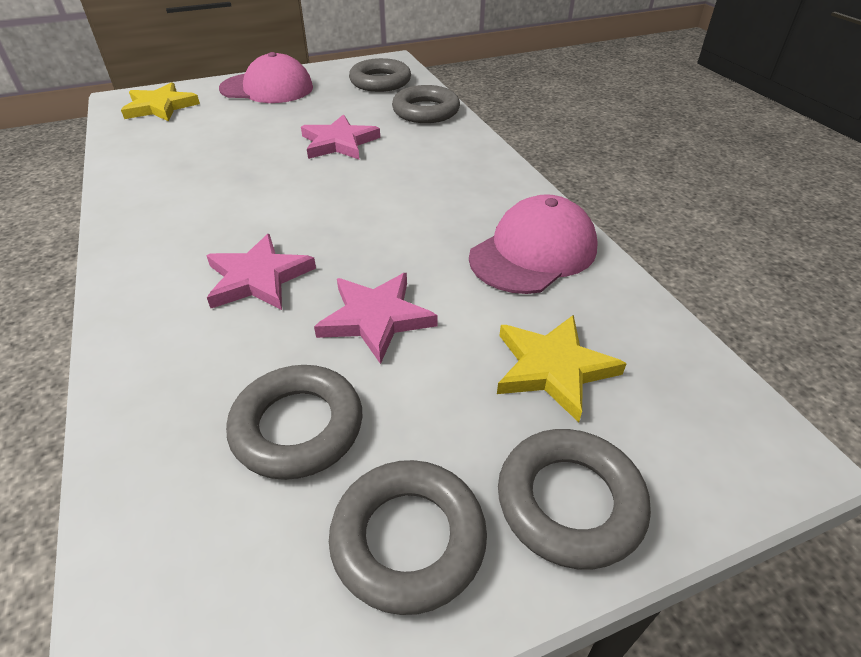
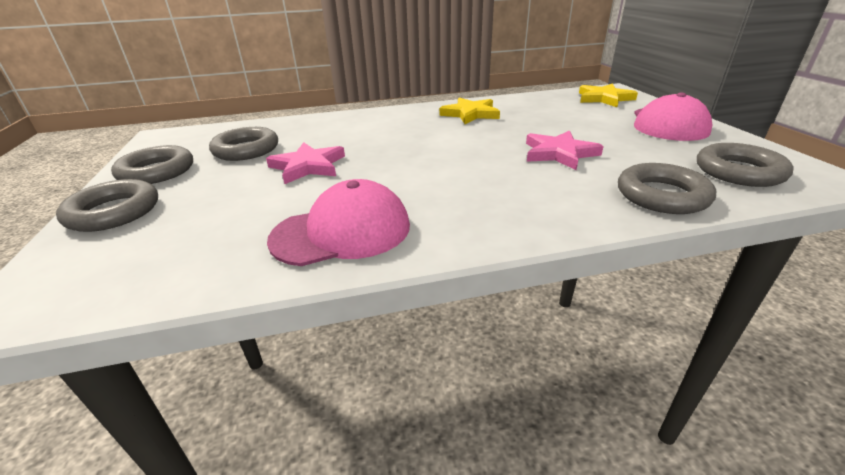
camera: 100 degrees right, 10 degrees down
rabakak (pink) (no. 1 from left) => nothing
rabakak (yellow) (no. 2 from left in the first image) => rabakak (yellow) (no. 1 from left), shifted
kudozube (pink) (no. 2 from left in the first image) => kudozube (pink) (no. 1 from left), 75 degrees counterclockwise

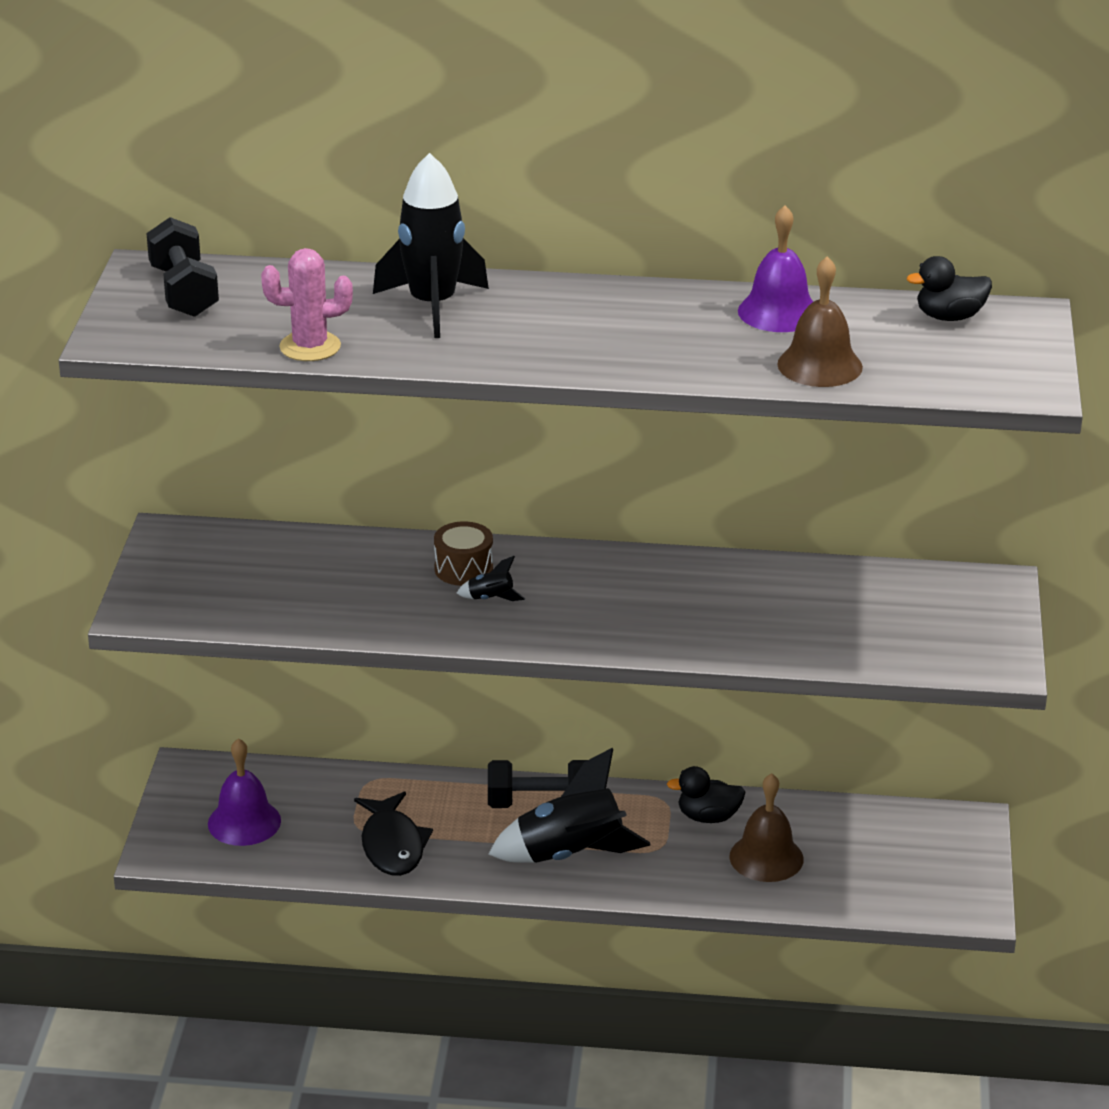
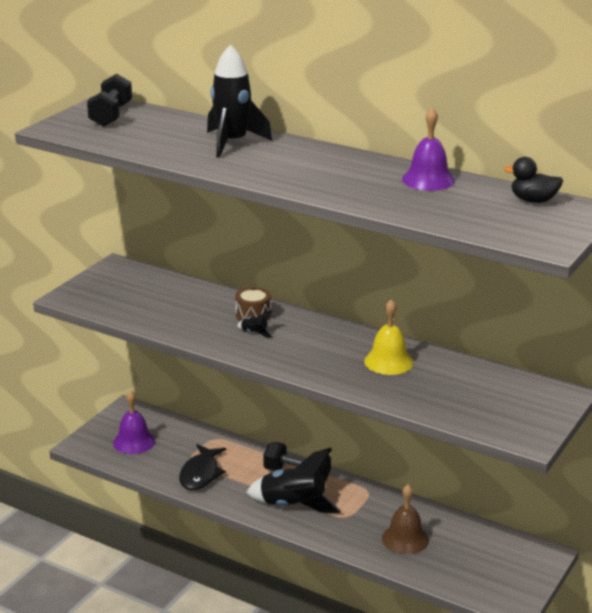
camera: 25 degrees right, 5 degrees down
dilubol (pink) => nothing
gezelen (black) (no. 1 from left) => nothing
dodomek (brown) (no. 2 from left) => nothing
nothing => dodomek (yellow)

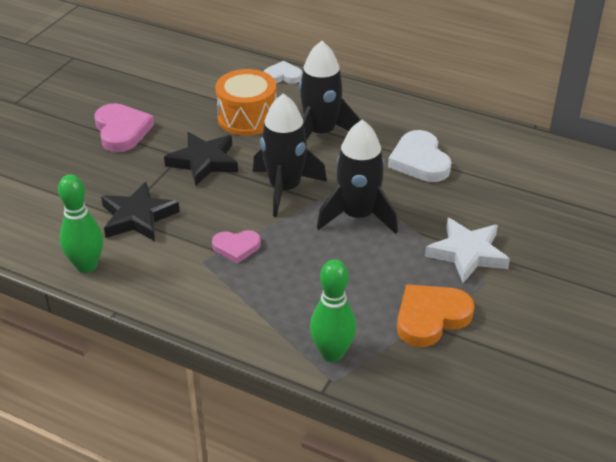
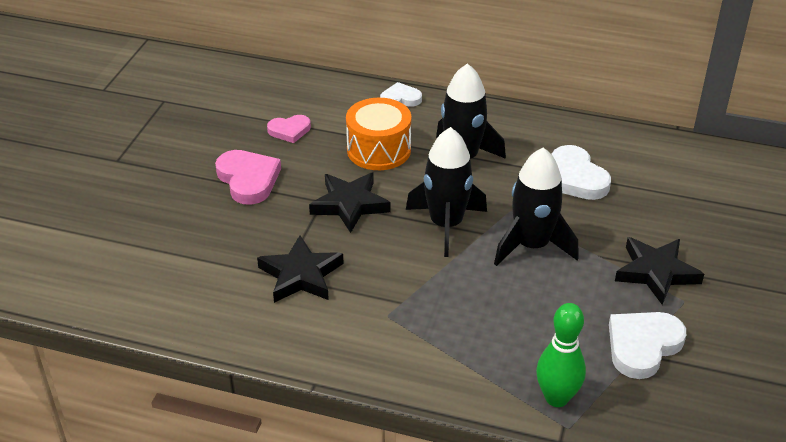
camera: 10 degrees left, 0 degrees up
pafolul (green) (no. 1 from left) => nothing
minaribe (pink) (no. 2 from left), shifted
minaribe (orange) => minaribe (white) (no. 3 from left)
rabakak (white) => rabakak (black) (no. 3 from left)

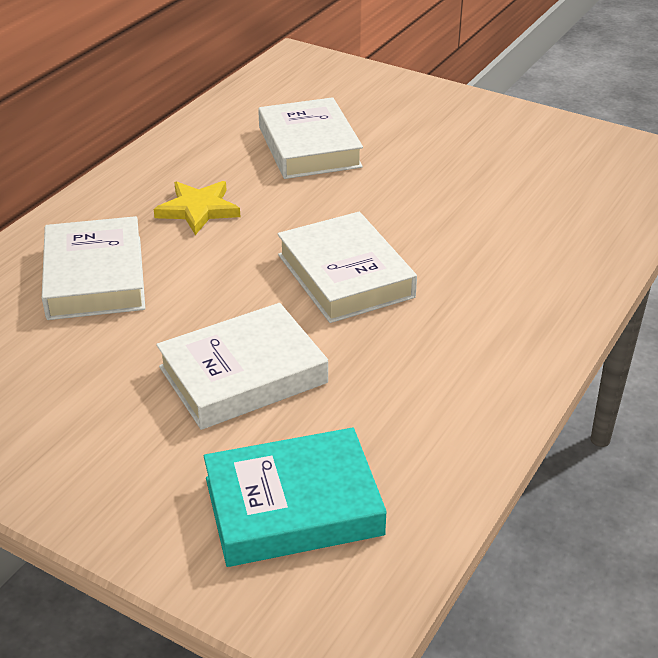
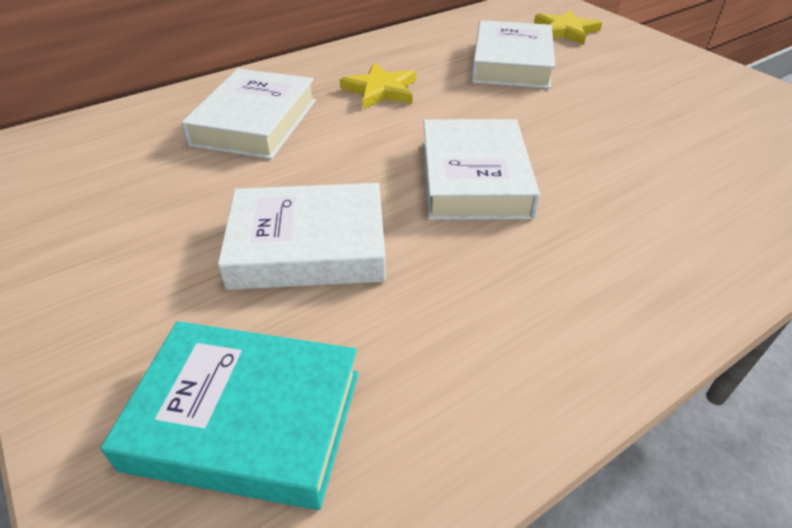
camera: 25 degrees right, 5 degrees up
nothing => rabakak (yellow) (no. 2 from left)

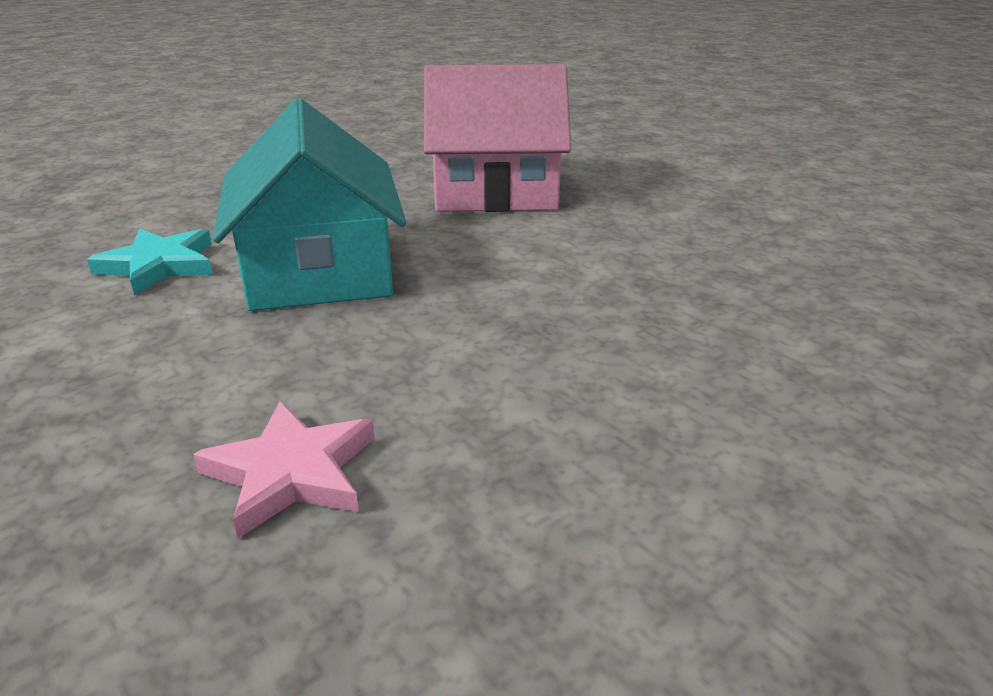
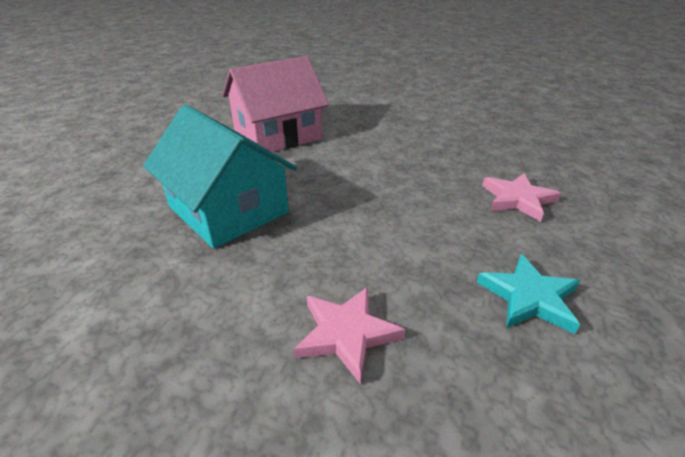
camera: 30 degrees left, 5 degrees up
nothing => rabakak (pink) (no. 2 from left)
rabakak (turquoise), shifted

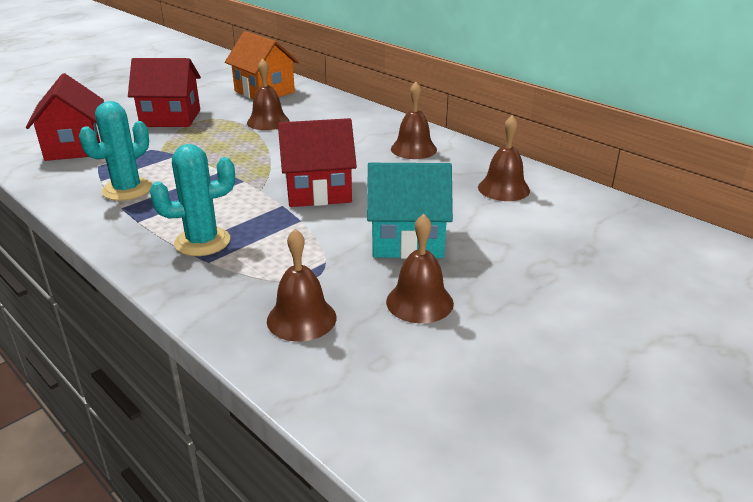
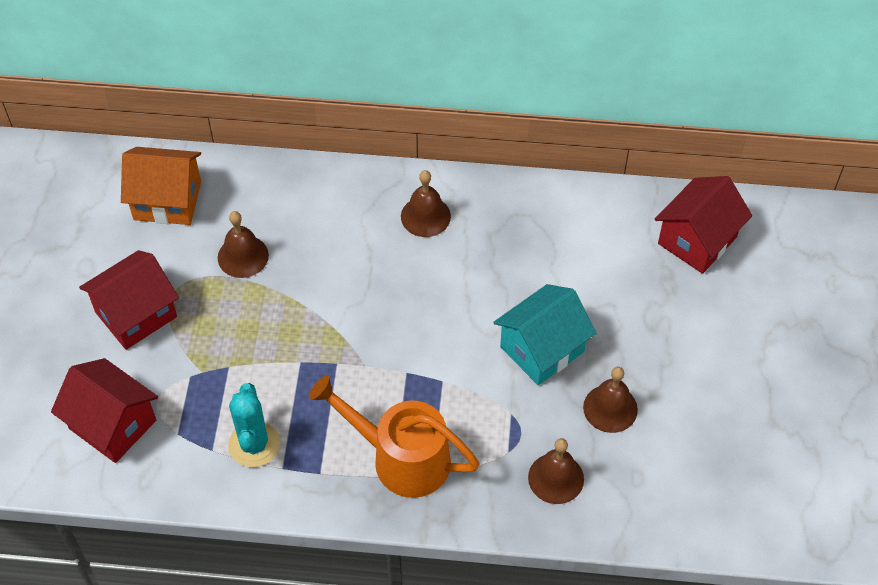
camera: 40 degrees left, 25 degrees up
dodomek (brown) (no. 5 from left) => nothing
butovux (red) (no. 3 from left), shifted
dilubol (turquoise) (no. 2 from left) => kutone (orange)

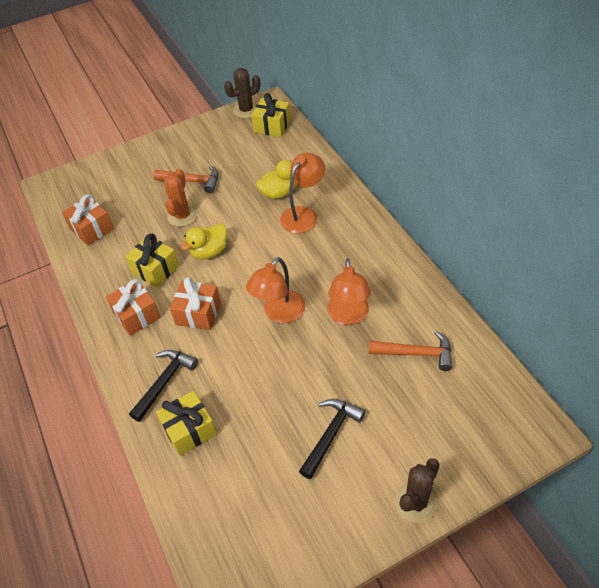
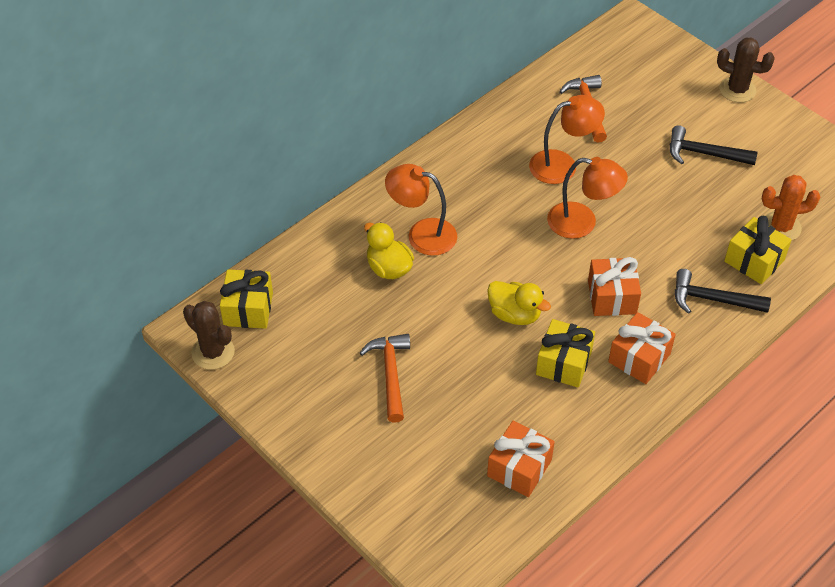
camera: 110 degrees left, 0 degrees up
dilubol (orange), shifted

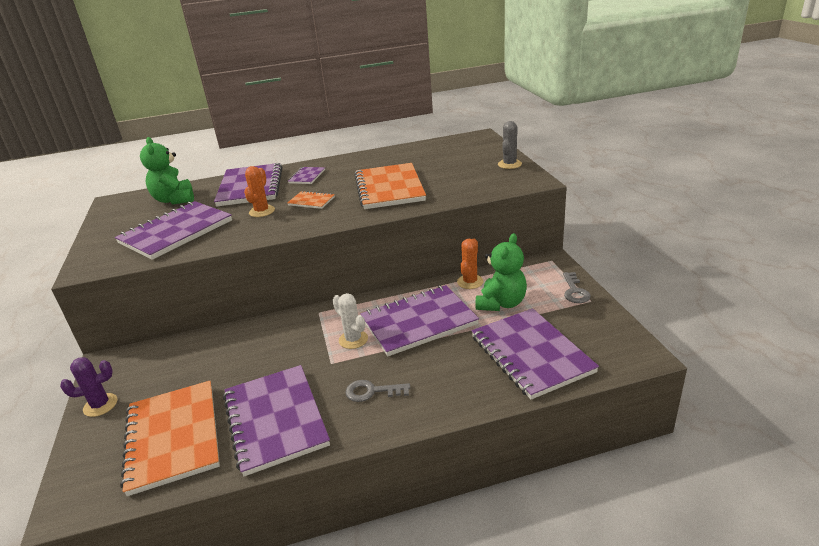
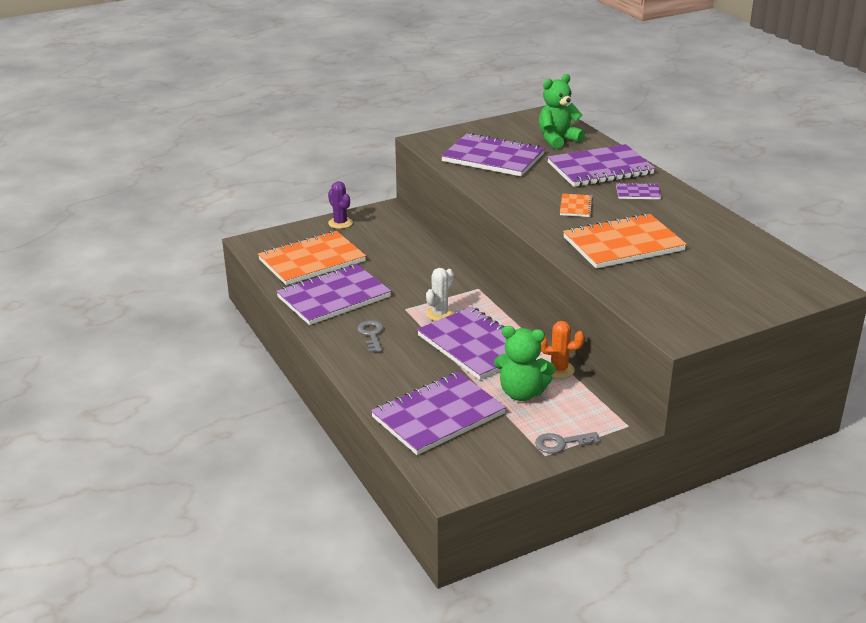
camera: 75 degrees right, 0 degrees up
dilubol (orange) (no. 1 from left) => nothing
dilubol (grey) => nothing

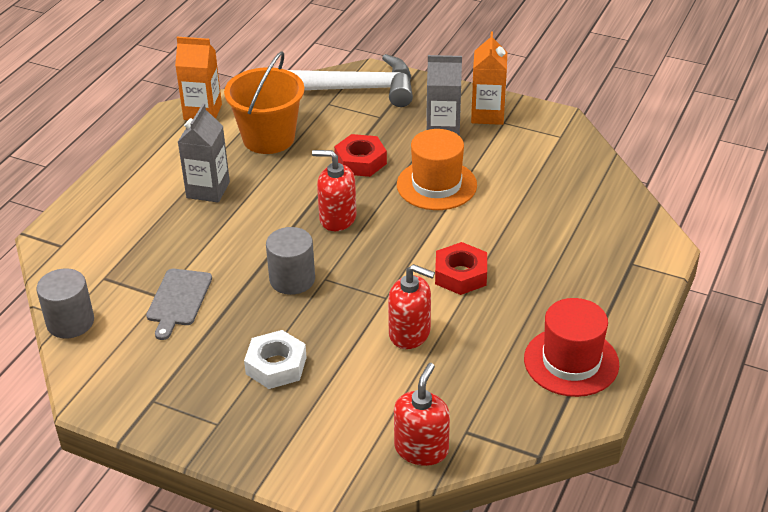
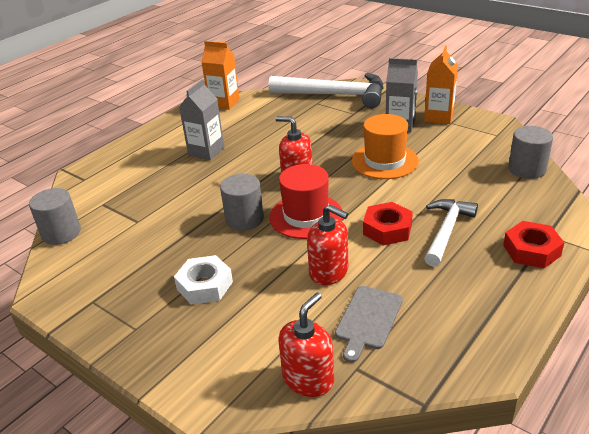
camera: 15 degrees right, 5 degrees down
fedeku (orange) => nothing
nothing => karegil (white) (no. 2 from left)
nothing => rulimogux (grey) (no. 3 from left)
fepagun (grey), shifted
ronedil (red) (no. 1 from left in the first image) => ronedil (red) (no. 2 from left), shifted
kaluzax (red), shifted

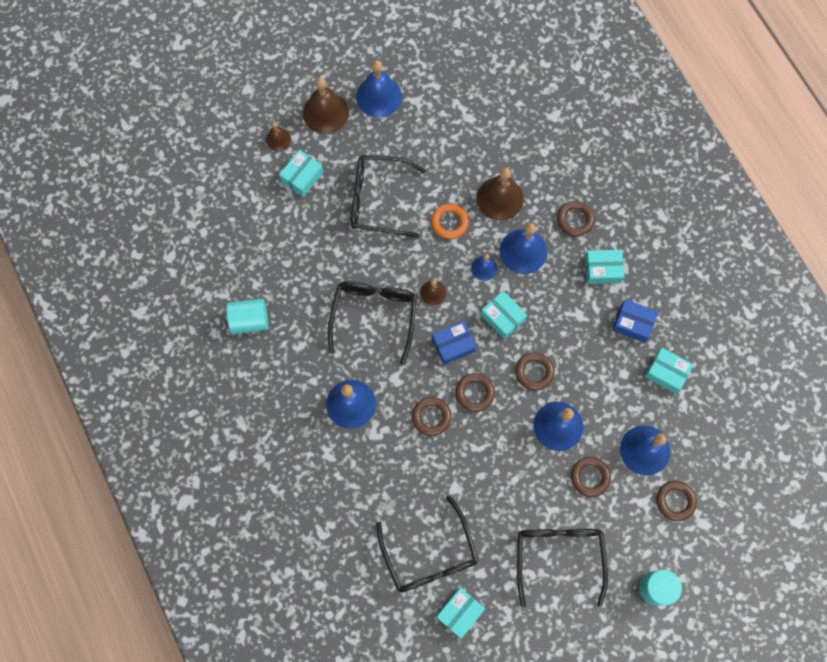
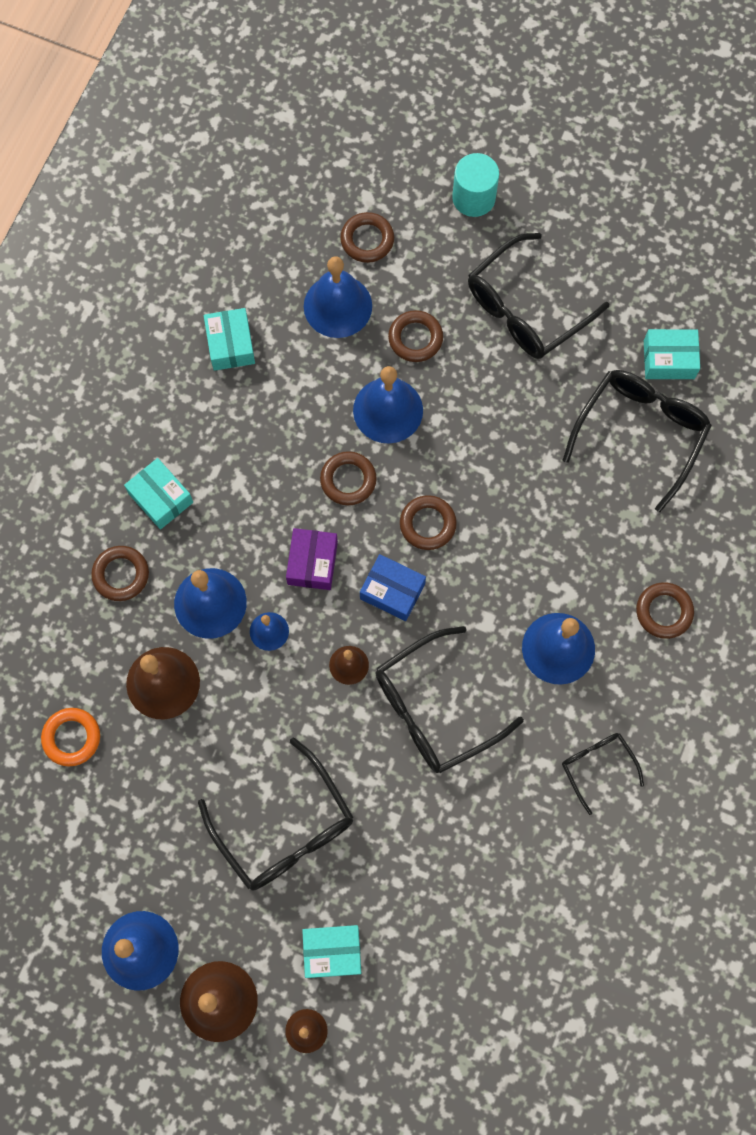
camera: 130 degrees left, 0 degrees up
rulimogux (turquoise) (no. 1 from left) => nothing
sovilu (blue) (no. 2 from left) => nothing
nothing => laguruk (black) (no. 4 from left)
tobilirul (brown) (no. 1 from left in the first image) => tobilirul (brown) (no. 6 from left), shifted
tobilirul (orange), shifted
sovilu (turquoise) (no. 3 from left) => sovilu (purple)

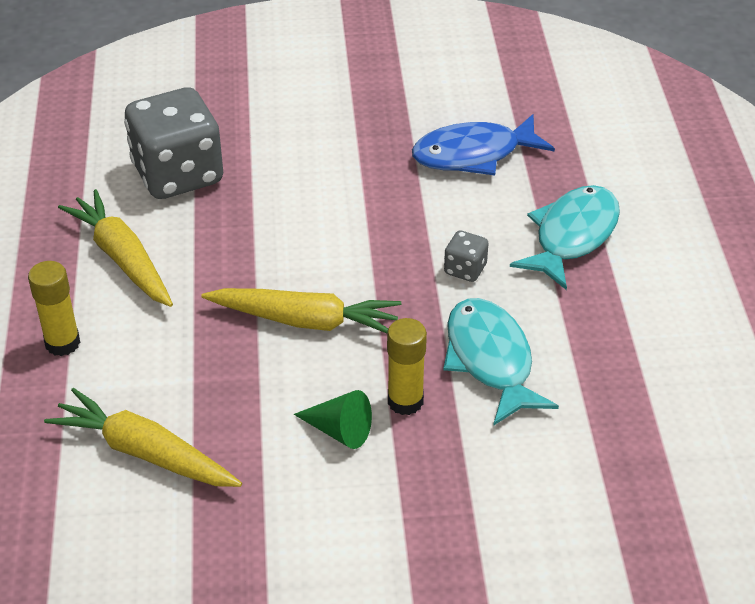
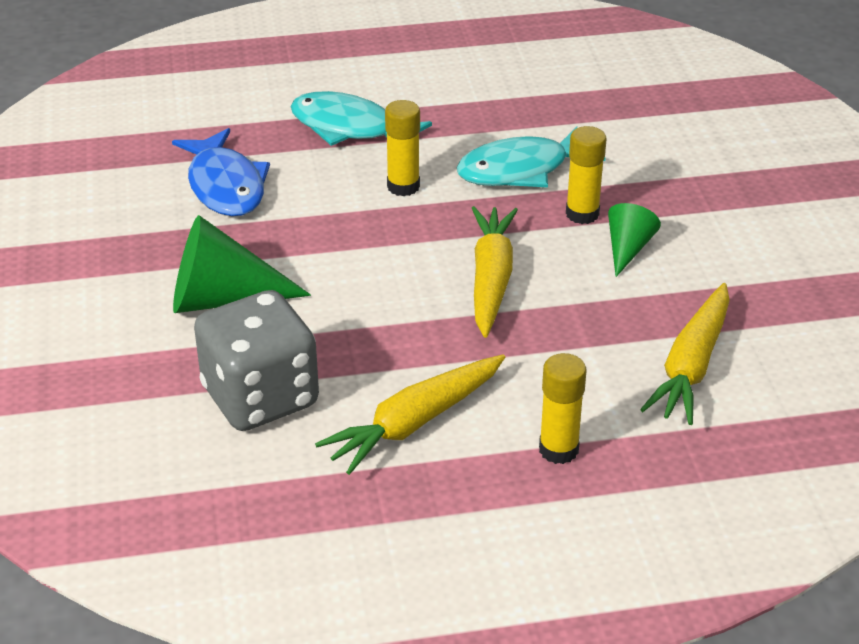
camera: 95 degrees left, 5 degrees down
nothing => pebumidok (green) (no. 1 from left)
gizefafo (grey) (no. 2 from left) => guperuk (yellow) (no. 1 from left)

